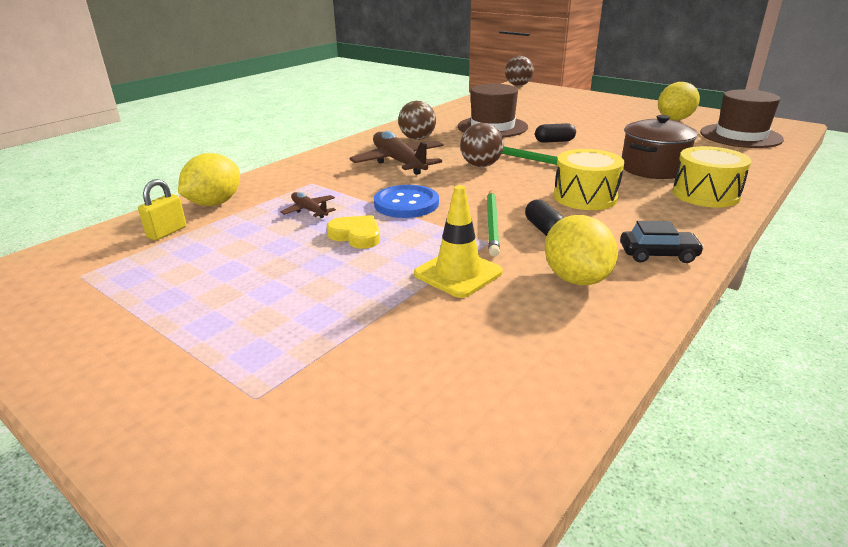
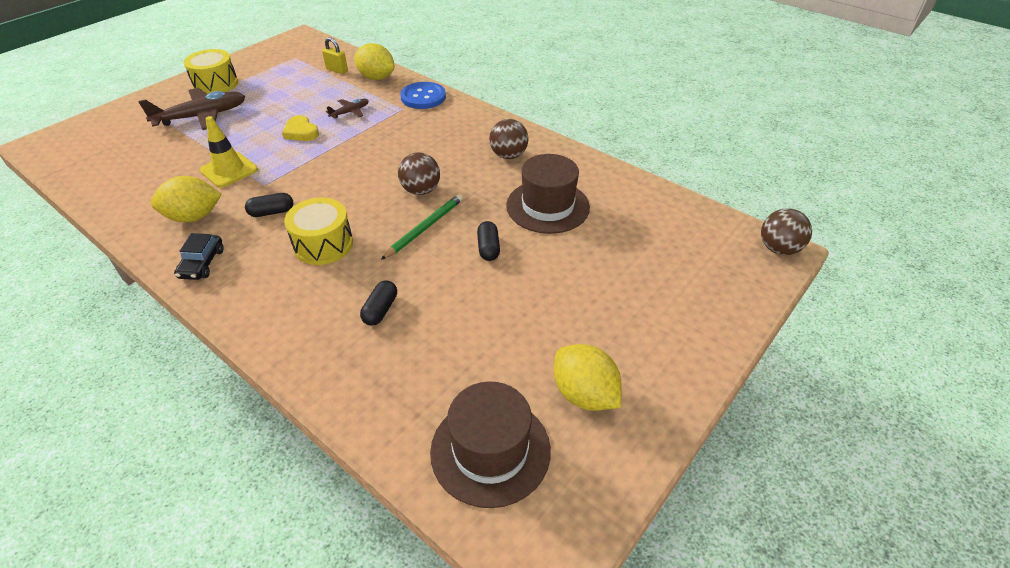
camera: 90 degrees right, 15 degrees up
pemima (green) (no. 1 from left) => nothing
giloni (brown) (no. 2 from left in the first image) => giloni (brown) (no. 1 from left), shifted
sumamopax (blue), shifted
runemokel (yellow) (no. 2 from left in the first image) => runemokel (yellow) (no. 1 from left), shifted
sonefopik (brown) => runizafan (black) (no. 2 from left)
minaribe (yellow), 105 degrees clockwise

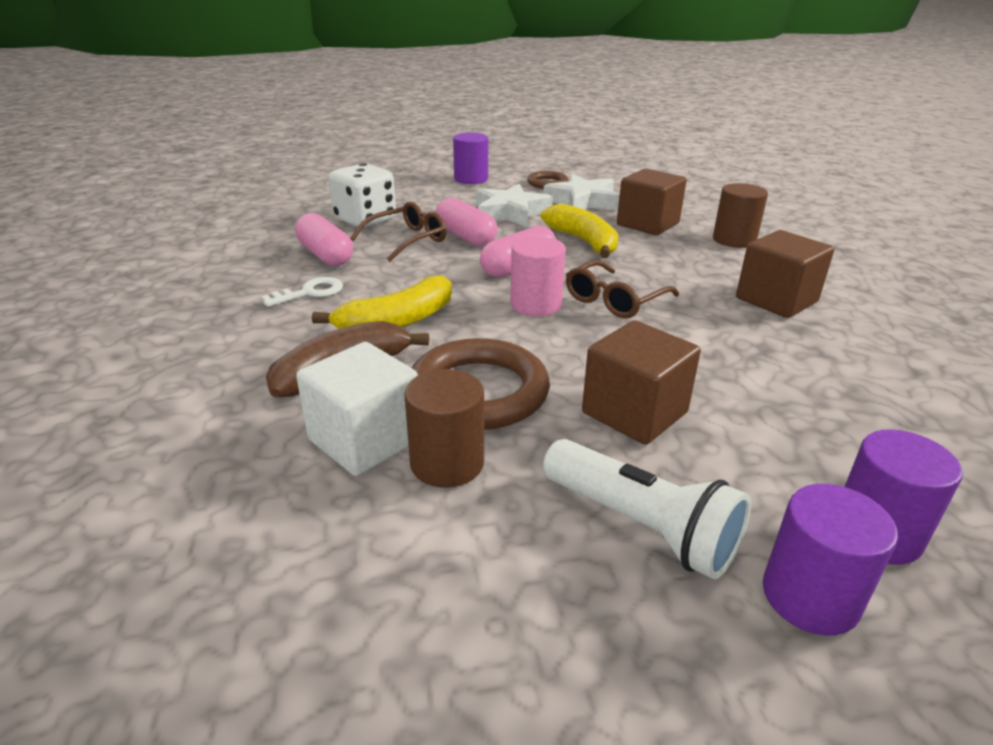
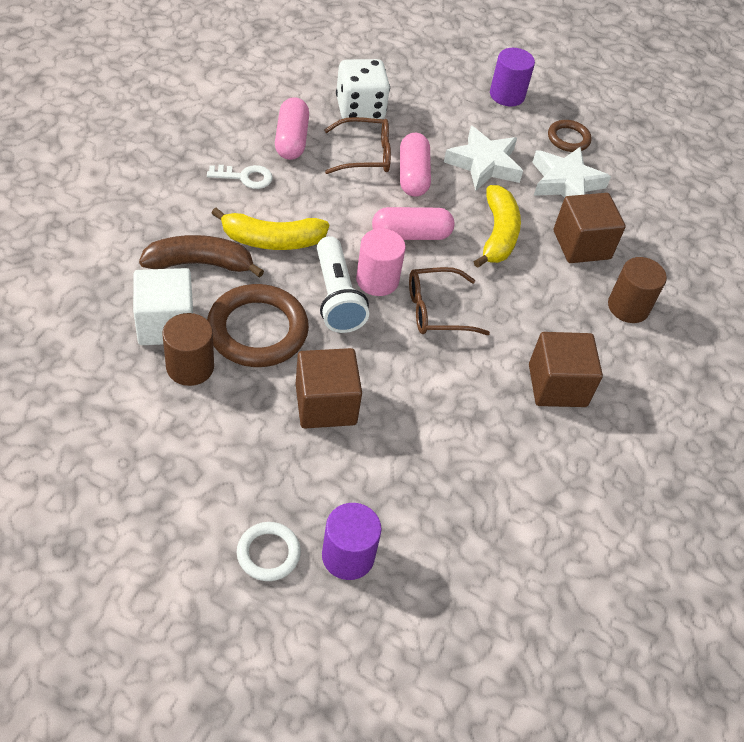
camera: 30 degrees right, 20 degrees up
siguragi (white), shifted
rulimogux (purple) (no. 2 from left) => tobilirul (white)

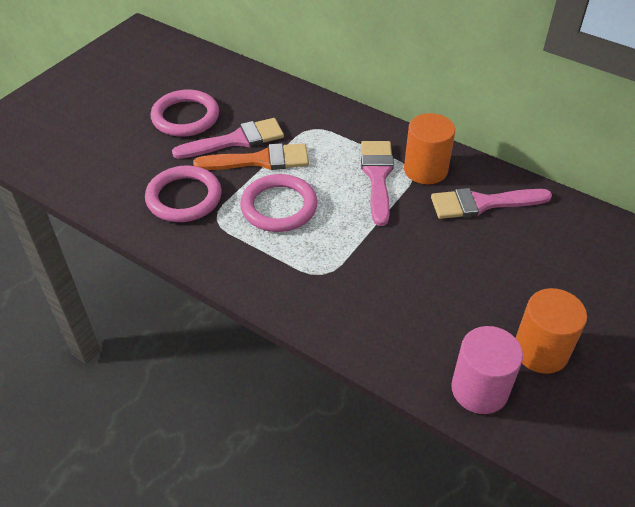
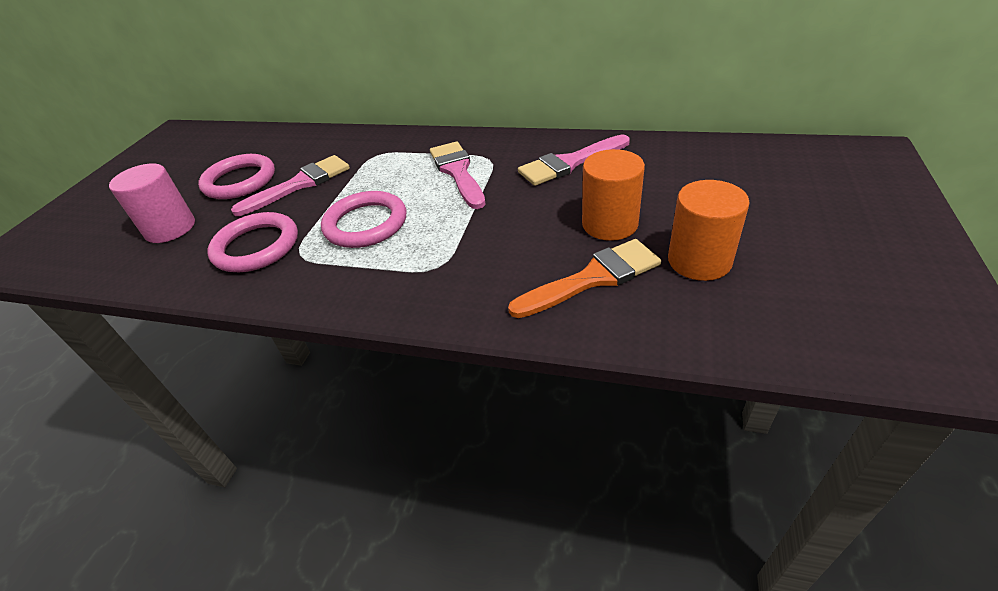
camera: 15 degrees left, 5 degrees down
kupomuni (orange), shifted
rulimogux (orange) (no. 1 from left), shifted
rulimogux (pink), shifted

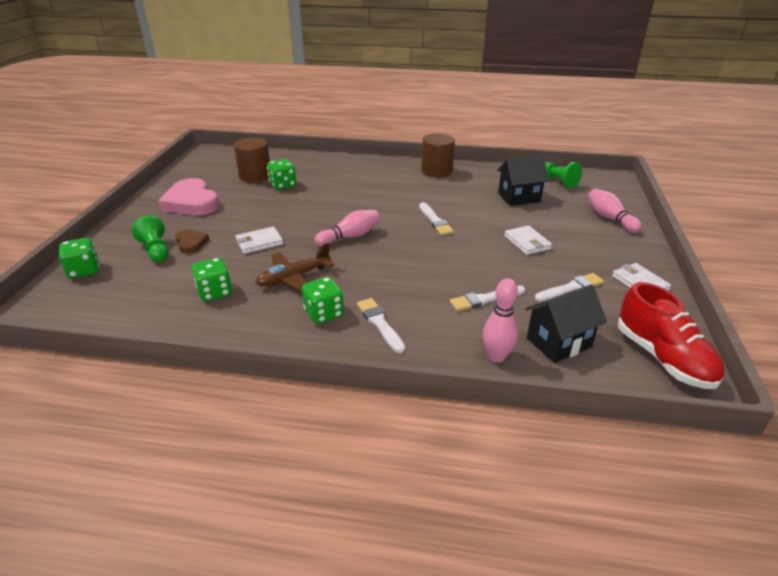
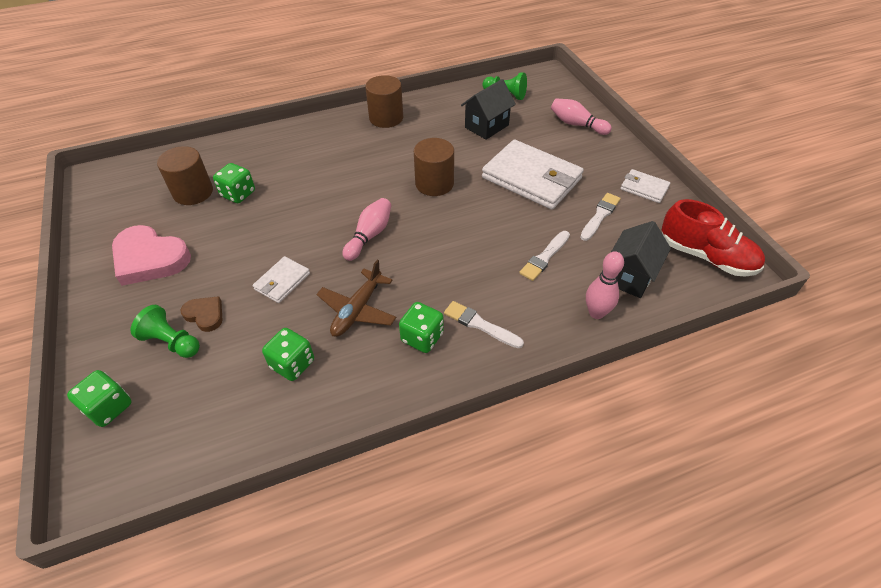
camera: 30 degrees left, 15 degrees up
kupomuni (white) (no. 2 from left) => rulimogux (brown) (no. 3 from left)
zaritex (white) (no. 2 from left), x2.07

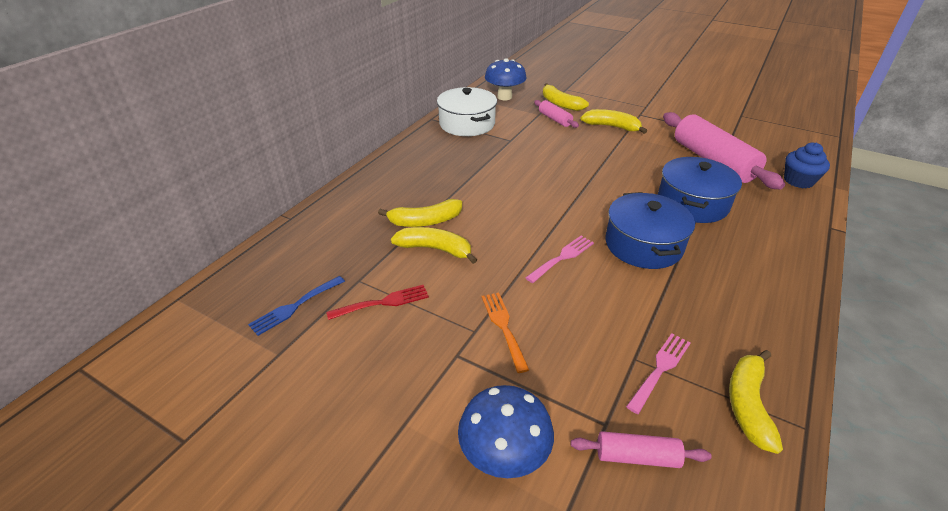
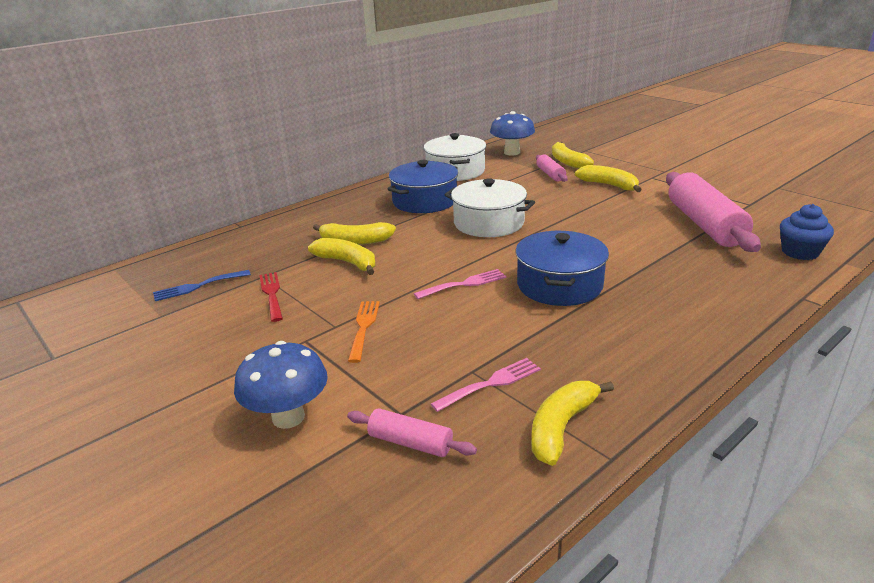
camera: 20 degrees right, 10 degrees down
nothing => sonefopik (white) (no. 2 from left)
sonefopik (blue) (no. 2 from left in the first image) => sonefopik (blue) (no. 1 from left), shifted
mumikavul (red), 105 degrees counterclockwise

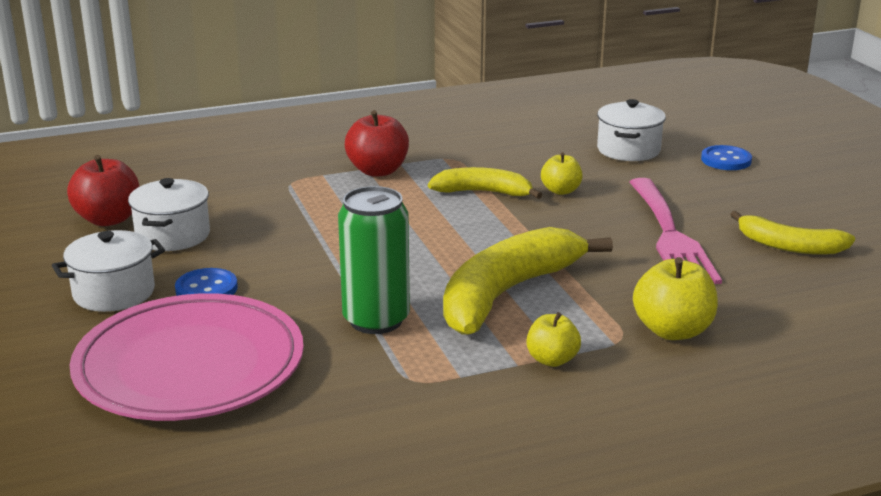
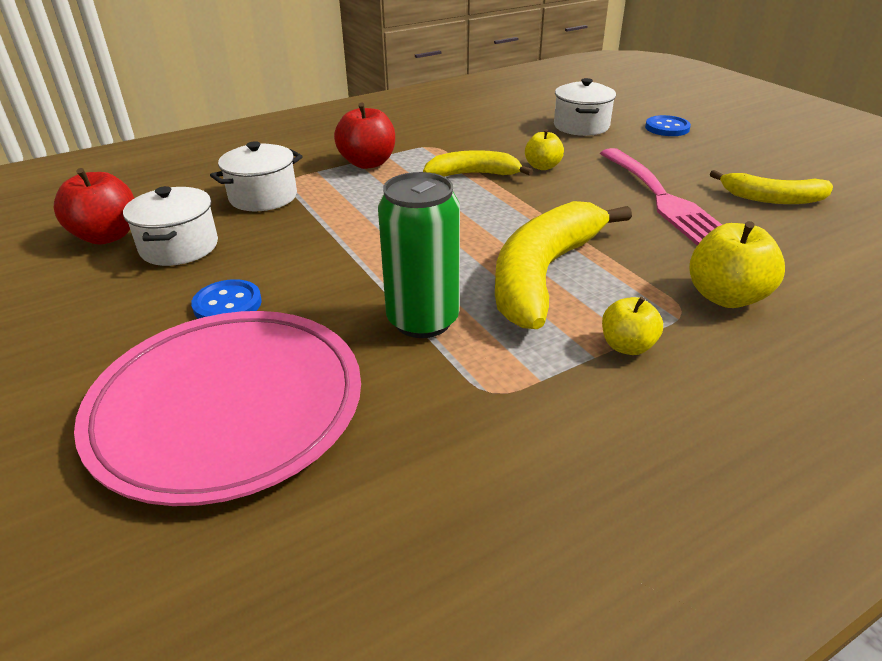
camera: 10 degrees left, 10 degrees up
sonefopik (white) (no. 1 from left in the first image) => sonefopik (white) (no. 2 from left), shifted

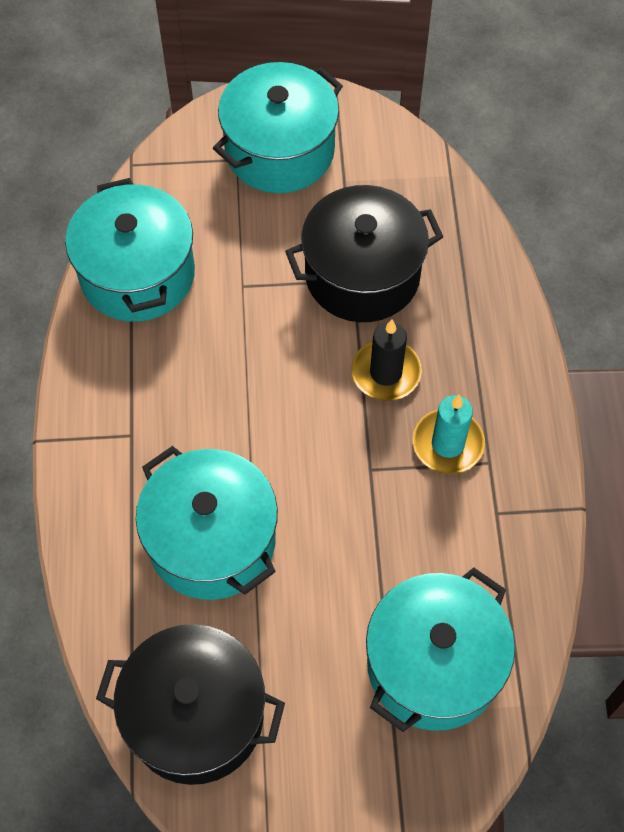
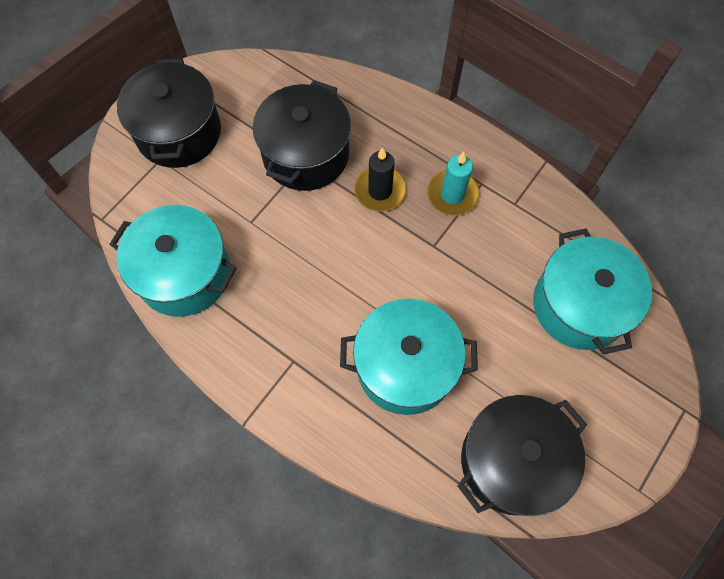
camera: 50 degrees left, 5 degrees up
sonefopik (turquoise) (no. 3 from left) => sonefopik (black) (no. 1 from left)

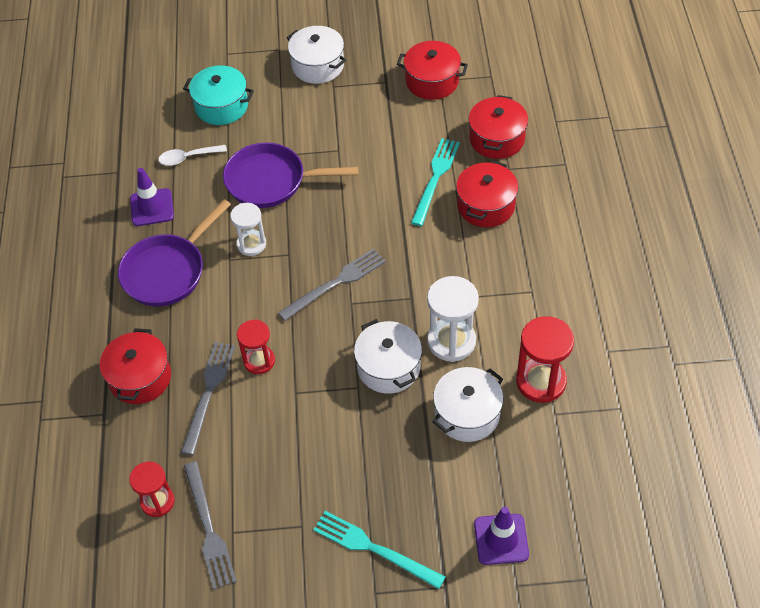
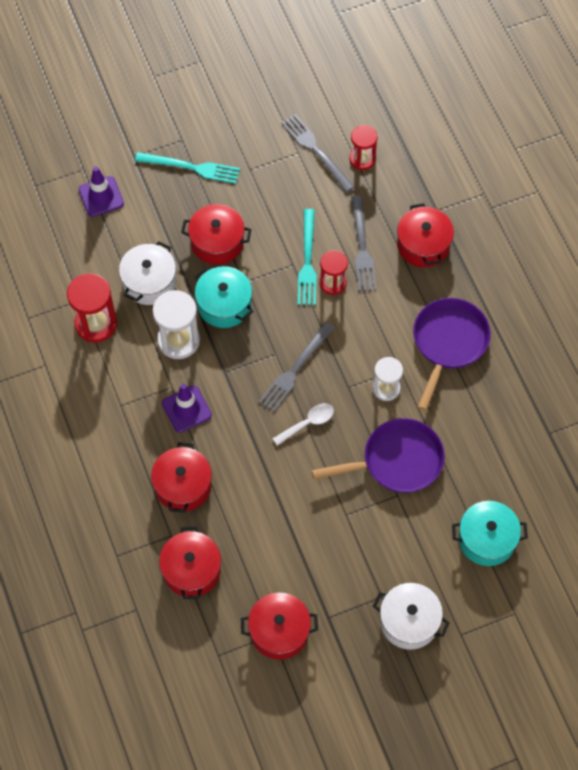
camera: 160 degrees right, 10 degrees up
nothing => sonefopik (red) (no. 3 from left)
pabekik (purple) (no. 1 from left in the first image) => pabekik (purple) (no. 2 from left), shifted
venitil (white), shifted
mumikavul (turquoise) (no. 2 from left), shifted
sonefopik (white) (no. 2 from left) => sonefopik (turquoise) (no. 1 from left)

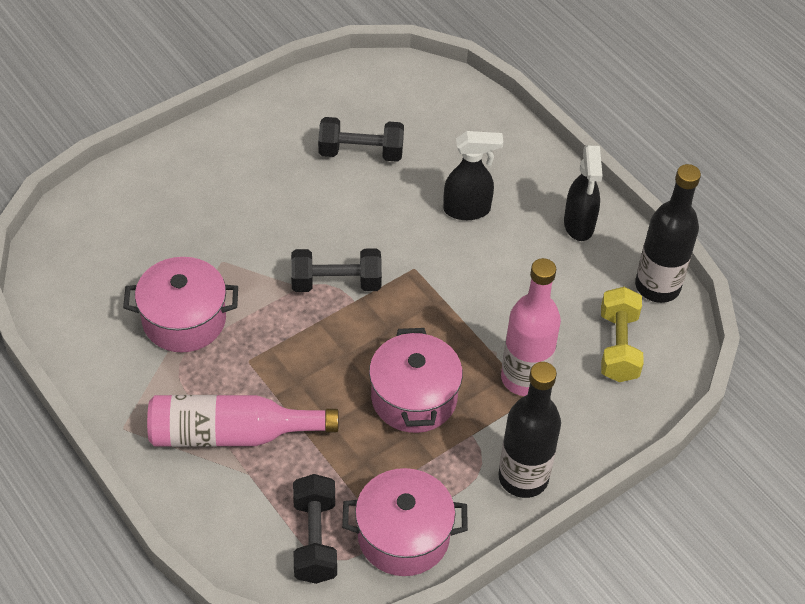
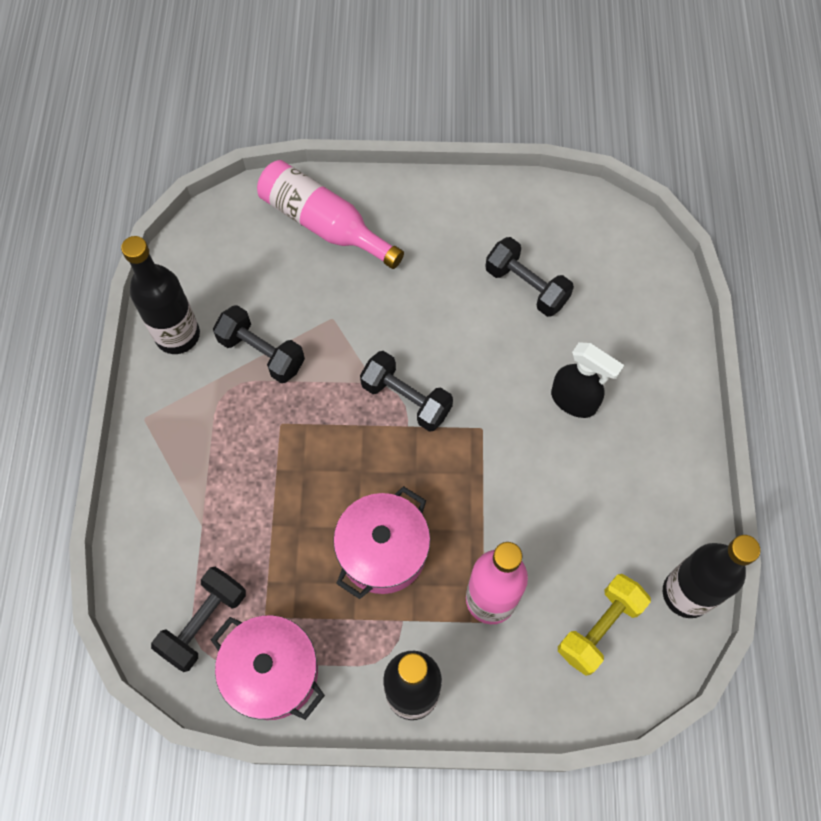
camera: 40 degrees right, 15 degrees up
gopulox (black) (no. 2 from left) => nothing
nothing => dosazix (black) (no. 1 from left)
dosazix (pink) (no. 1 from left), shifted
sonefopik (pink) (no. 1 from left) => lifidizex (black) (no. 2 from left)

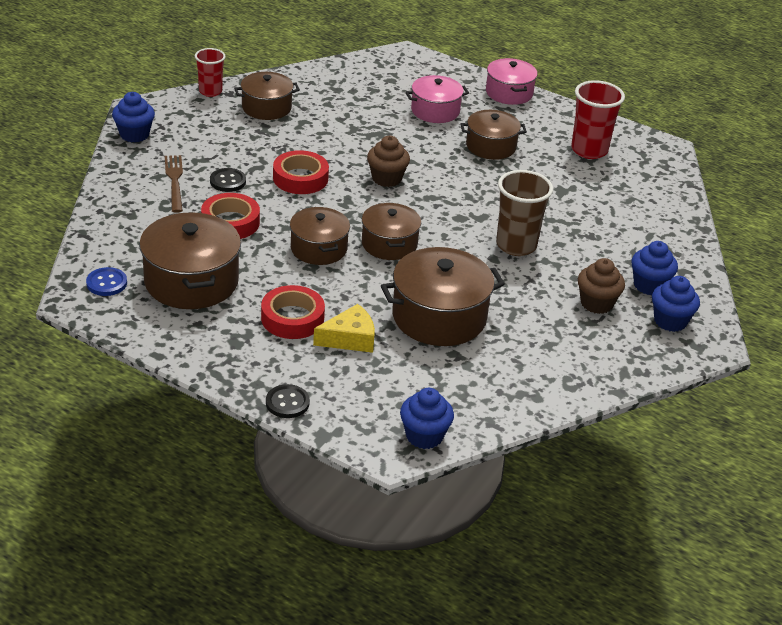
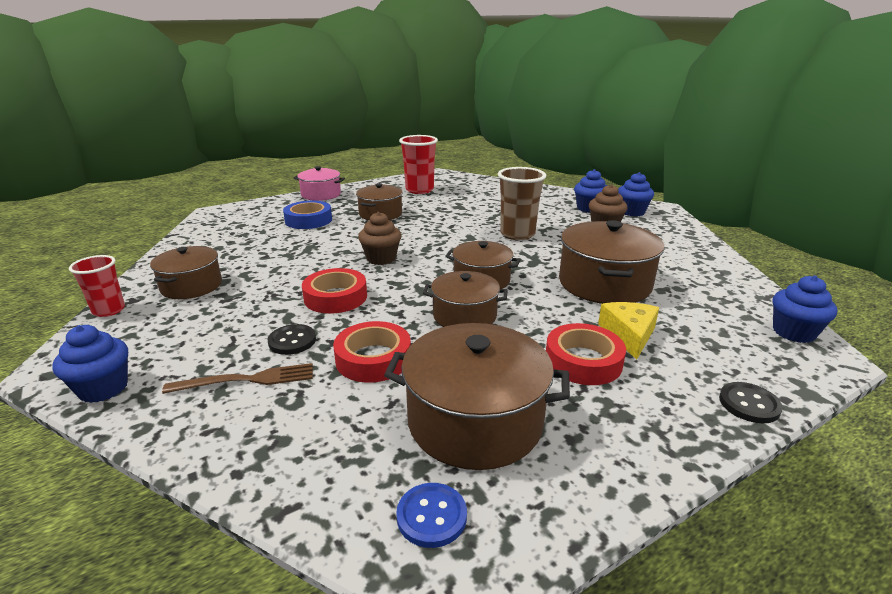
camera: 60 degrees left, 10 degrees down
sonefopik (pink) (no. 1 from left) => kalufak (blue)
mumikavul (brown), 150 degrees clockwise

